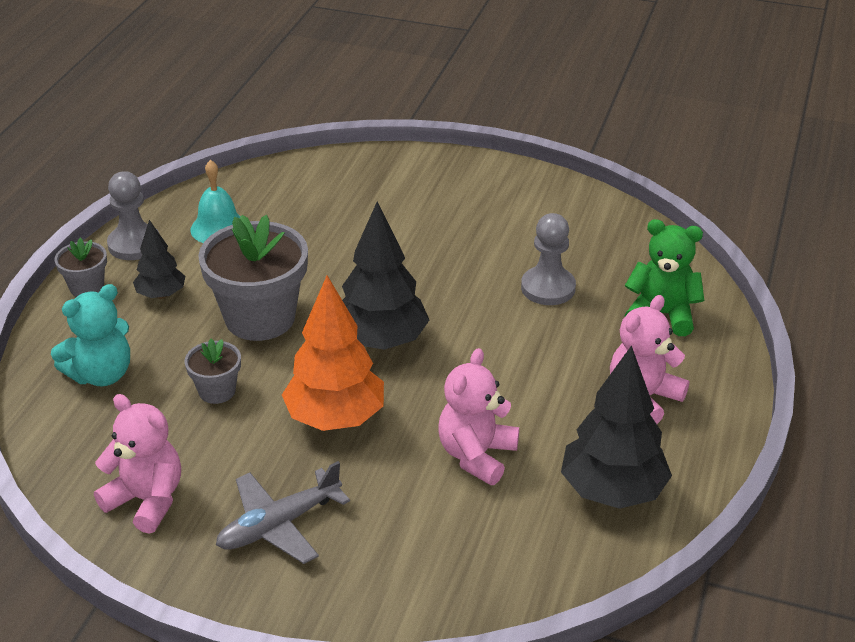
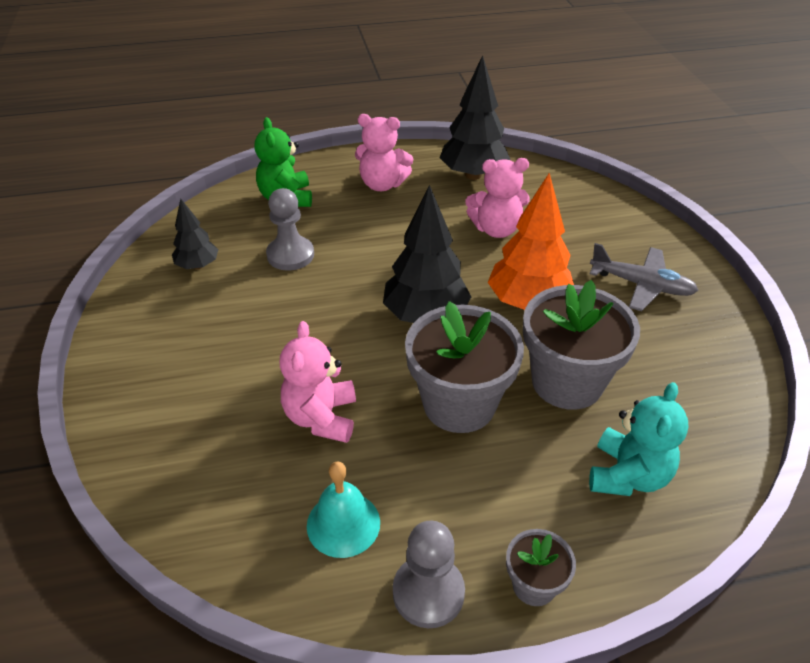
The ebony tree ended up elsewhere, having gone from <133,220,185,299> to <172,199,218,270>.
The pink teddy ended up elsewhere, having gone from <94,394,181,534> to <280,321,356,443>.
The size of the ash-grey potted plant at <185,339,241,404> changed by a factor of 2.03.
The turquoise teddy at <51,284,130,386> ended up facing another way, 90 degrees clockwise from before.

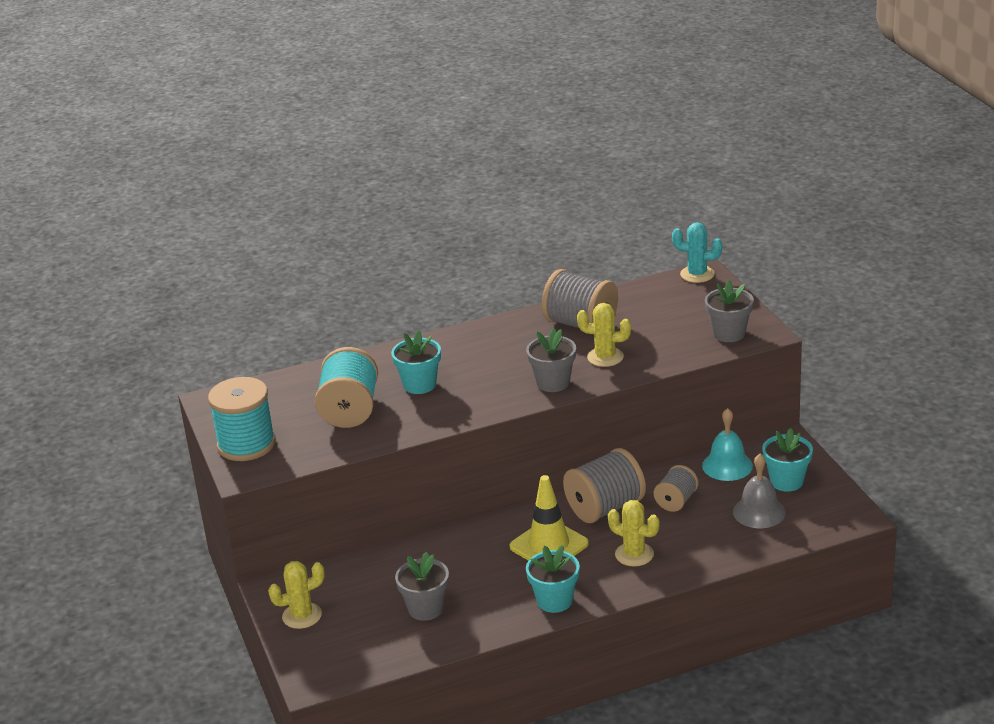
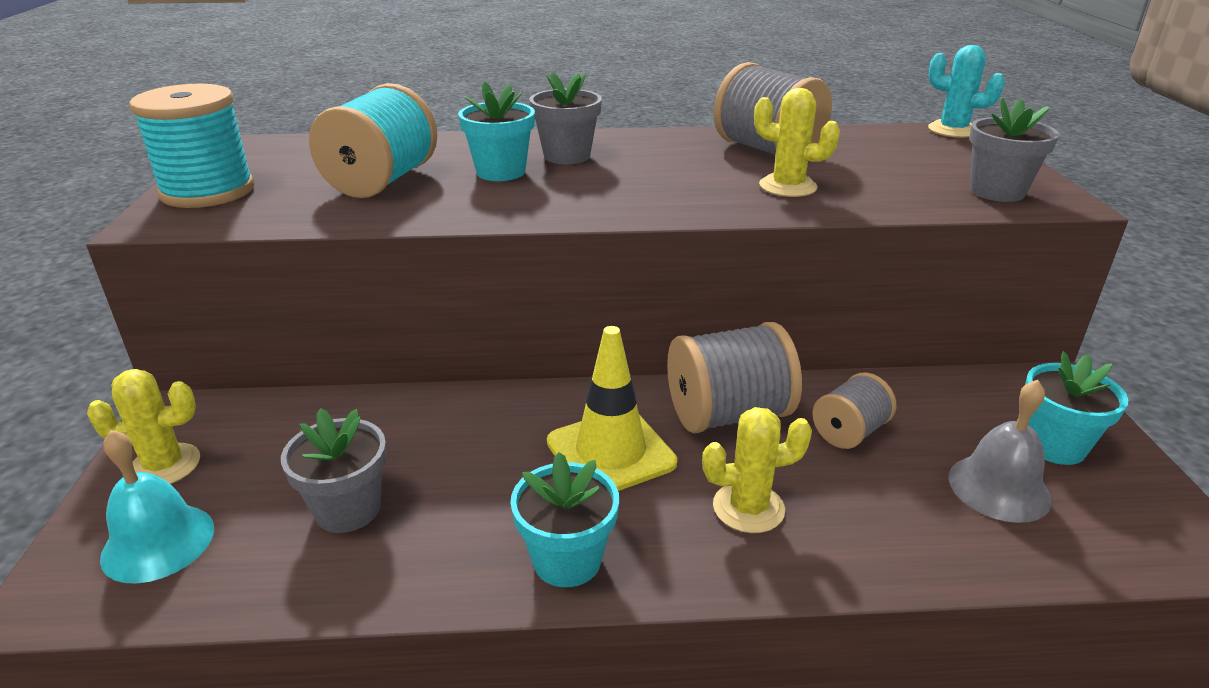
The turquoise hand bell ended up elsewhere, having gone from <702,408,753,481> to <100,430,214,584>.
The ash-grey potted plant ended up elsewhere, having gone from <526,328,576,392> to <529,72,602,164>.
The yellow prickly plant at <608,500,659,566> ended up facing another way, 60 degrees counterclockwise from before.

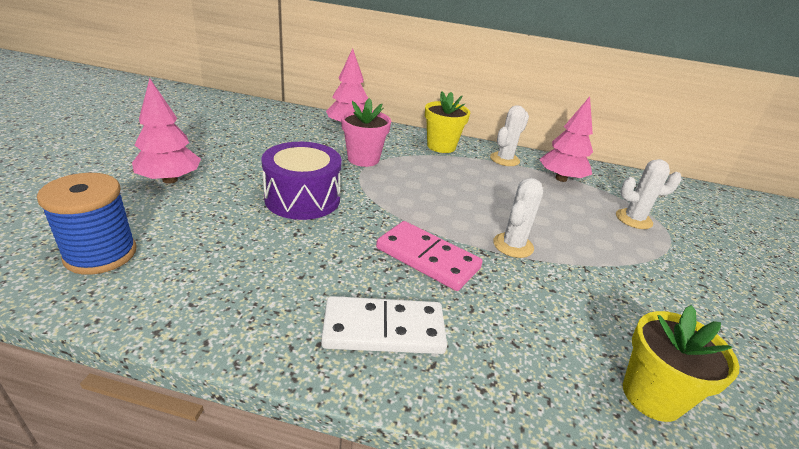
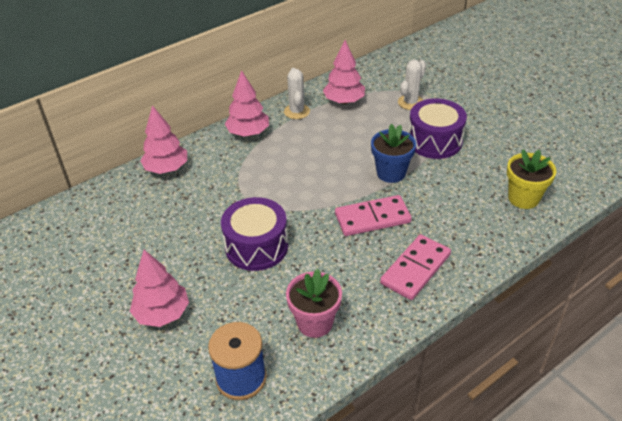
Where the yellow potted plant stood at <425,91,470,153>, the pink tree came to stand at <225,70,269,137>.
The pink potted plant ended up elsewhere, having gone from <341,98,391,167> to <286,269,342,338>.
Where the white prickly plant stood at <493,178,543,258>, the blue potted plant came to stand at <371,124,416,183>.
What was the white domino piece at <321,296,447,354> turned into the pink domino piece at <380,234,451,300>.
The second view gained the purple snare drum at <409,98,467,159>.

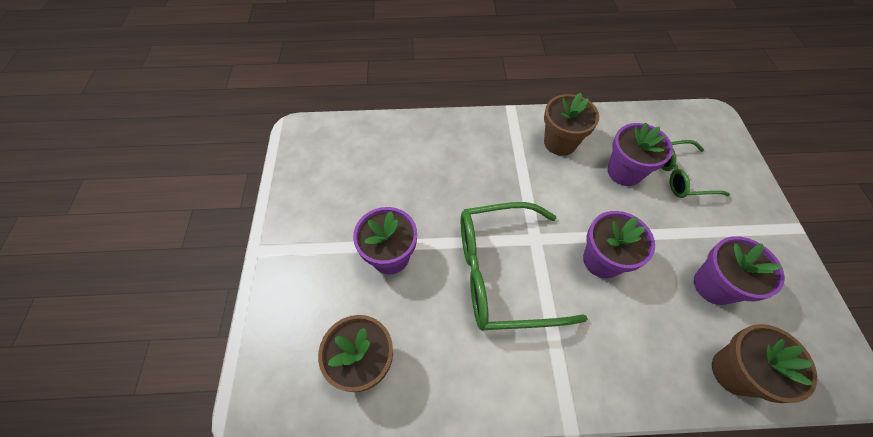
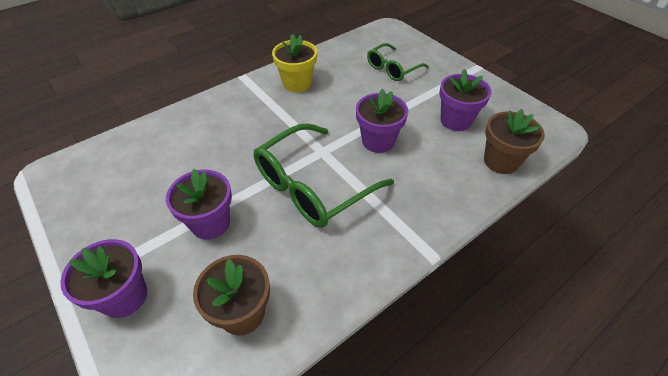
The purple potted plant ended up elsewhere, having gone from <608,123,673,186> to <60,239,147,318>.
What was the dark brown potted plant at <544,93,599,156> turned into the yellow potted plant at <272,34,317,92>.

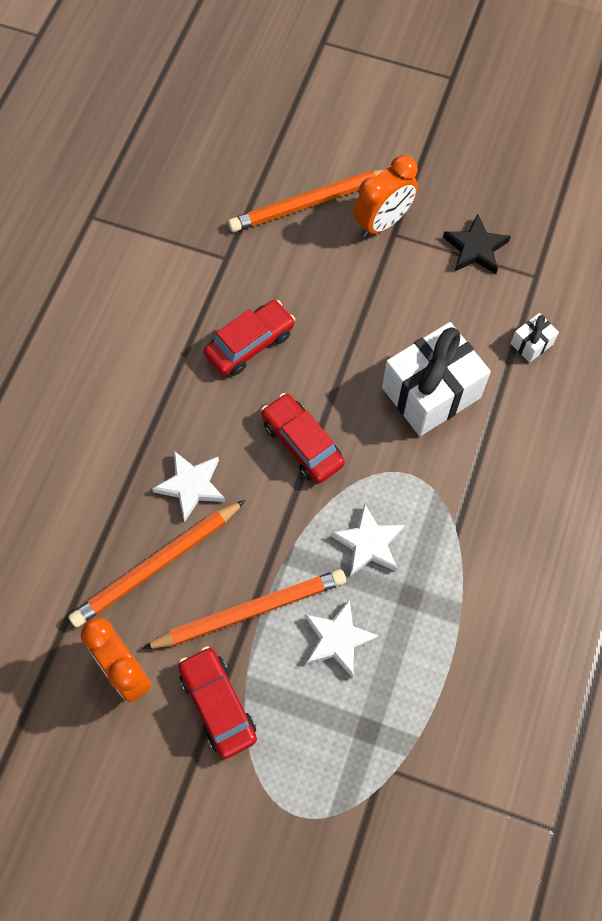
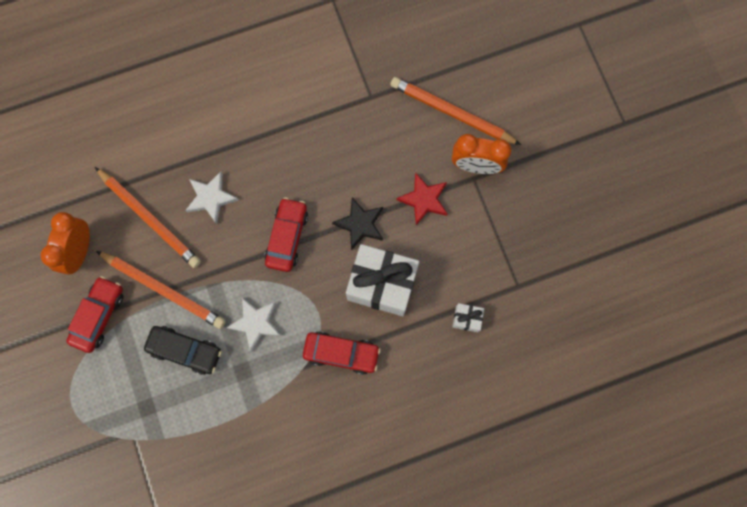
The orange-coloured wooden pencil at <68,500,245,627> ended up facing another way, 150 degrees counterclockwise from before.
Where the white star shape stood at <305,599,379,678>, the ebony toy car came to stand at <144,326,222,375>.
The scarlet toy car ended up elsewhere, having gone from <204,300,295,376> to <303,331,381,375>.
The ebony star shape ended up elsewhere, having gone from <443,214,511,274> to <332,197,383,250>.
The second view gained the scarlet star shape at <396,173,447,225>.

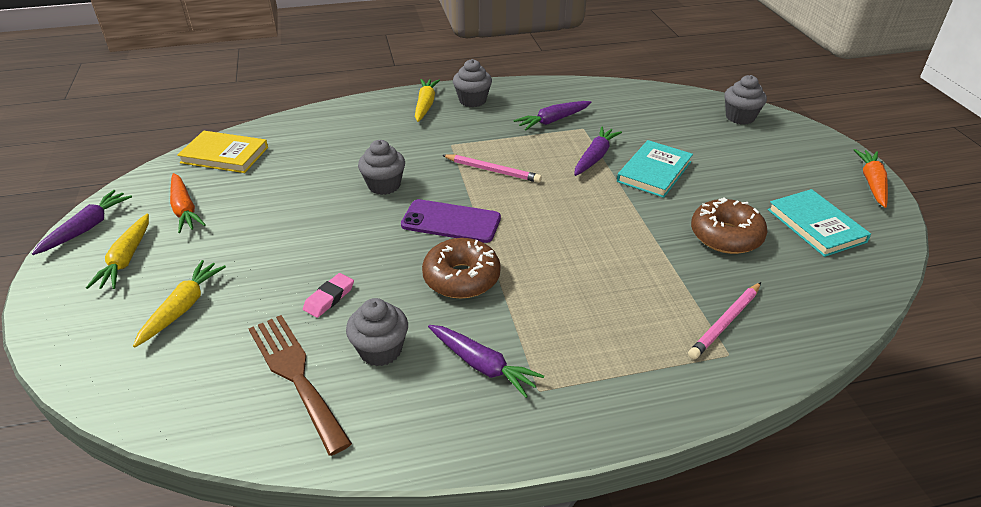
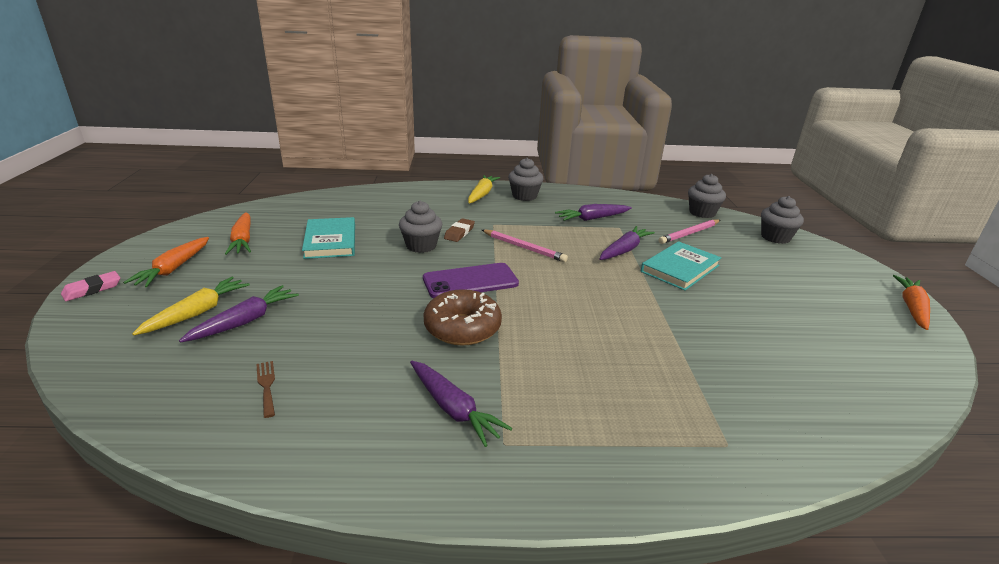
The pink eraser ended up elsewhere, having gone from <303,273,354,318> to <61,271,120,301>.
What was the yellow toy carrot at <86,214,149,289> turned into the orange-coloured toy carrot at <123,237,209,287>.
The purple toy carrot ended up elsewhere, having gone from <32,190,132,255> to <179,285,299,343>.
The size of the dark brown fork at <249,315,352,456> changed by a factor of 0.43.
The turquoise book ended up elsewhere, having gone from <768,189,871,257> to <302,217,355,259>.
The purple phone at <401,199,501,243> ended up facing another way, 45 degrees counterclockwise from before.
The second view gained the dark brown eraser at <444,218,475,242>.
The pink wooden pencil ended up elsewhere, having gone from <688,282,761,359> to <658,220,720,244>.
The ash-grey fairy cake ended up elsewhere, having gone from <346,298,408,366> to <688,174,726,218>.
The second view lost the yellow book at <177,131,268,173>.
The second view lost the dark brown donut at <691,198,767,254>.

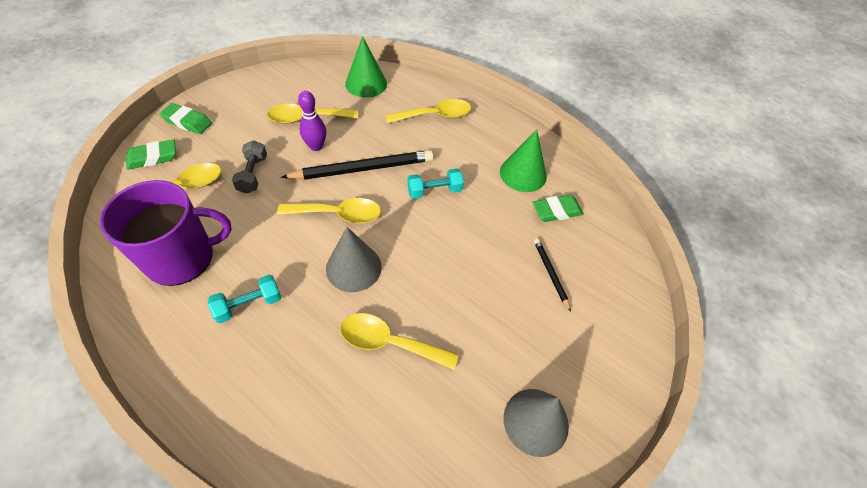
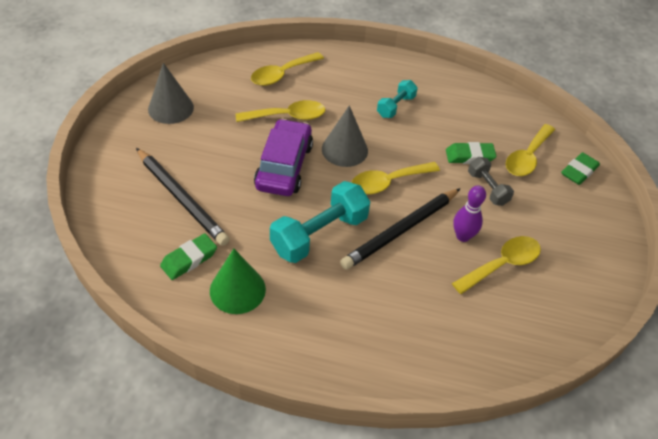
The size of the ebony wooden pencil at <534,239,571,312> changed by a factor of 2.01.
The yellow tablespoon ended up elsewhere, having gone from <385,99,471,124> to <251,52,324,86>.
The second view gained the purple toy car at <254,119,313,196>.
The size of the turquoise free weight at <407,168,464,199> changed by a factor of 1.78.
The emerald eraser ended up elsewhere, having gone from <159,103,212,134> to <446,142,497,164>.
The second view lost the purple mug at <100,180,232,286>.
The second view lost the emerald solid cone at <345,36,387,98>.

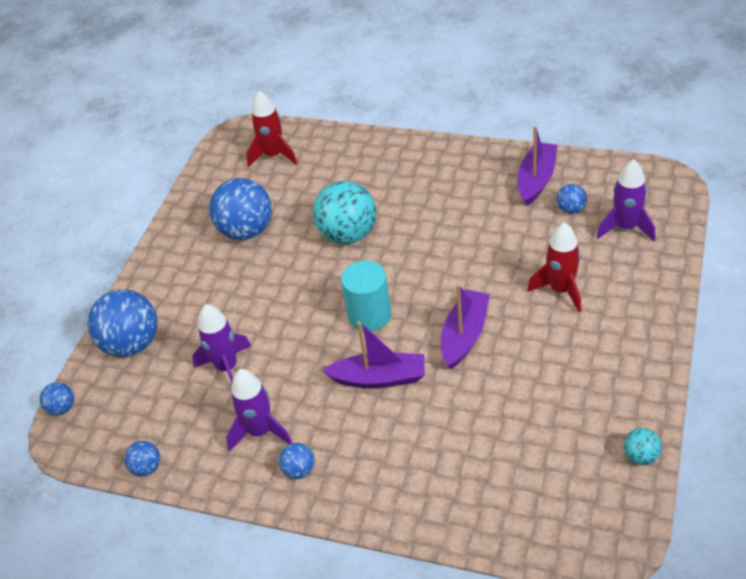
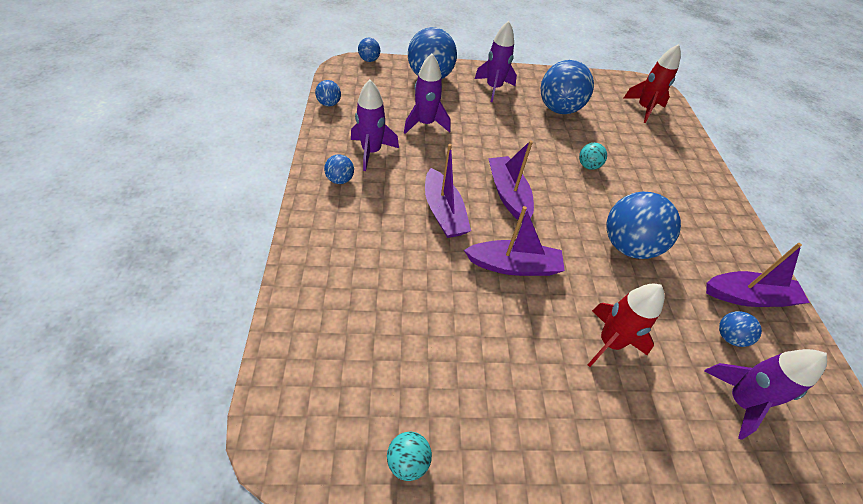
The second view gained the purple toy rocket at <475,21,517,102>.
Where the turquoise solid cylinder stood at <341,261,391,331>, the purple toy boat came to stand at <488,140,534,222>.
The size of the turquoise play ball at <313,181,376,244> changed by a factor of 0.47.
The second view gained the blue play ball at <607,192,681,259>.

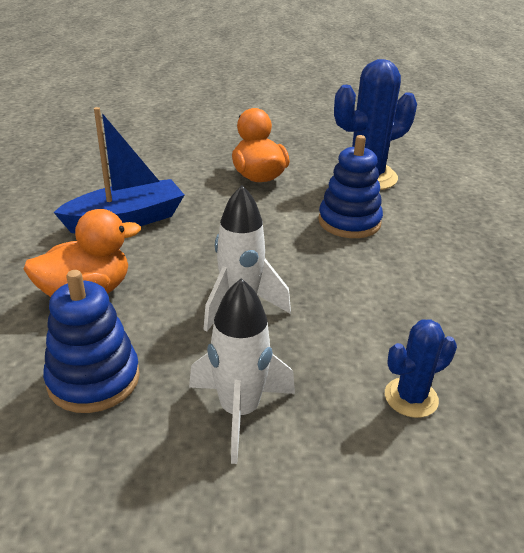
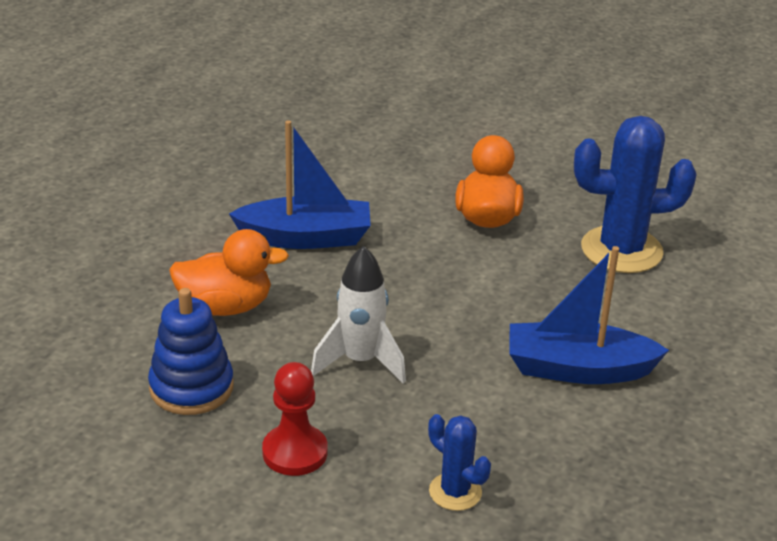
Where the white toy rocket stood at <189,278,295,464>, the scarlet pawn came to stand at <262,362,328,476>.
The blue prickly plant at <385,319,457,418> ended up facing another way, 45 degrees clockwise from before.
The second view gained the blue toy boat at <509,246,669,384>.
The second view lost the blue stacking toy at <318,135,383,238>.

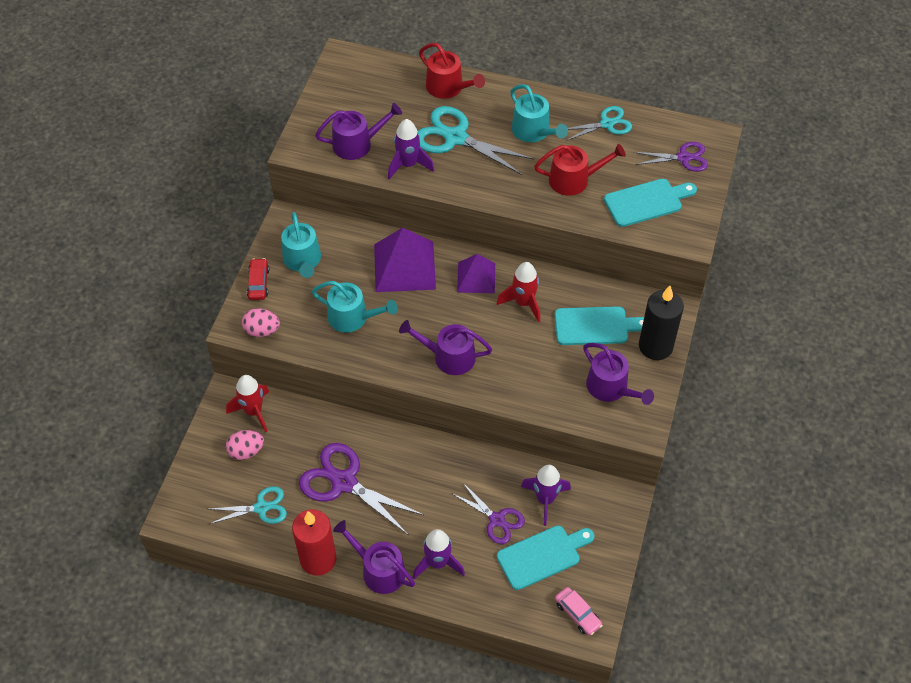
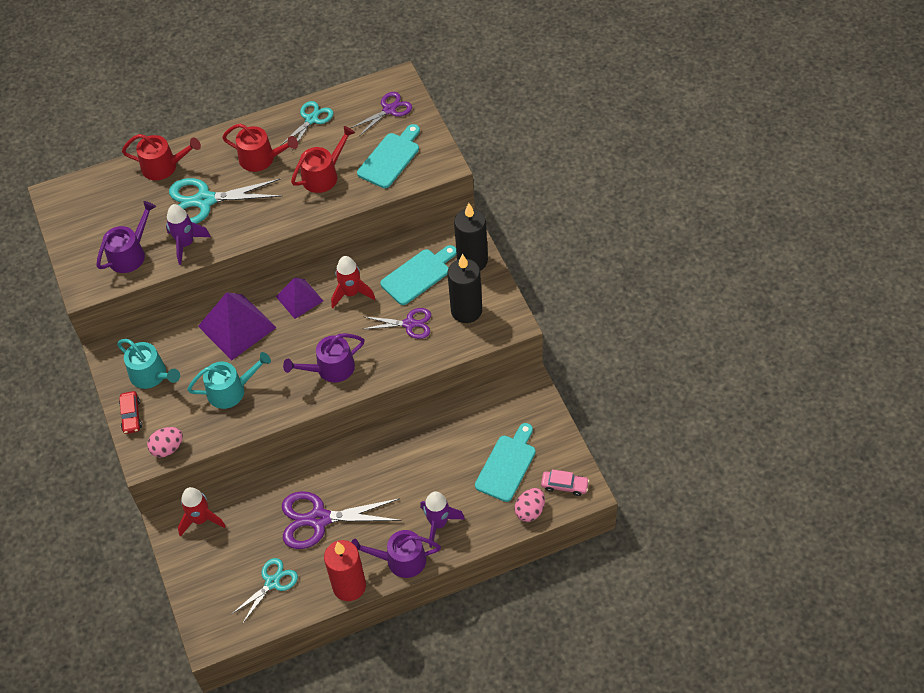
The scarlet toy car at <247,258,269,300> ended up facing another way, 150 degrees counterclockwise from before.
What was the turquoise watering pot at <510,84,568,142> turned into the scarlet watering pot at <222,123,298,172>.
The purple pair of scissors ended up elsewhere, having gone from <451,482,525,544> to <363,308,431,339>.
Where the purple watering pot stood at <583,343,654,405>, the ebony pillar candle came to stand at <447,254,482,323>.
The pink toy egg ended up elsewhere, having gone from <226,430,264,460> to <515,488,545,522>.
The second view lost the purple toy rocket at <521,465,571,526>.

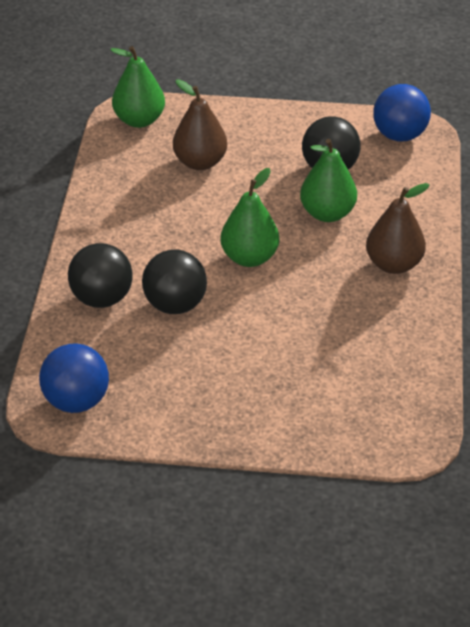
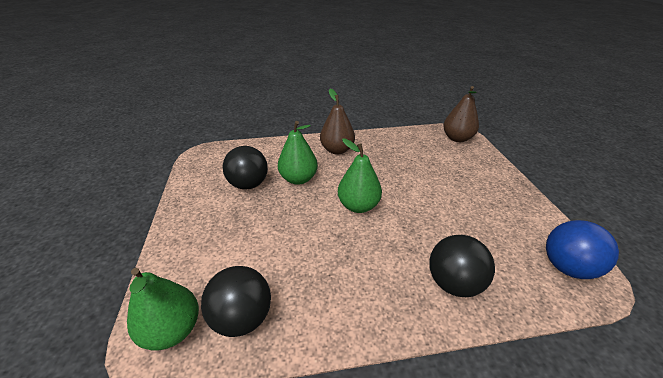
The ebony play ball ended up elsewhere, having gone from <142,249,207,314> to <201,266,271,337>.
The dark brown toy pear ended up elsewhere, having gone from <173,79,227,170> to <443,86,479,142>.
The second view lost the blue play ball at <373,84,431,141>.

